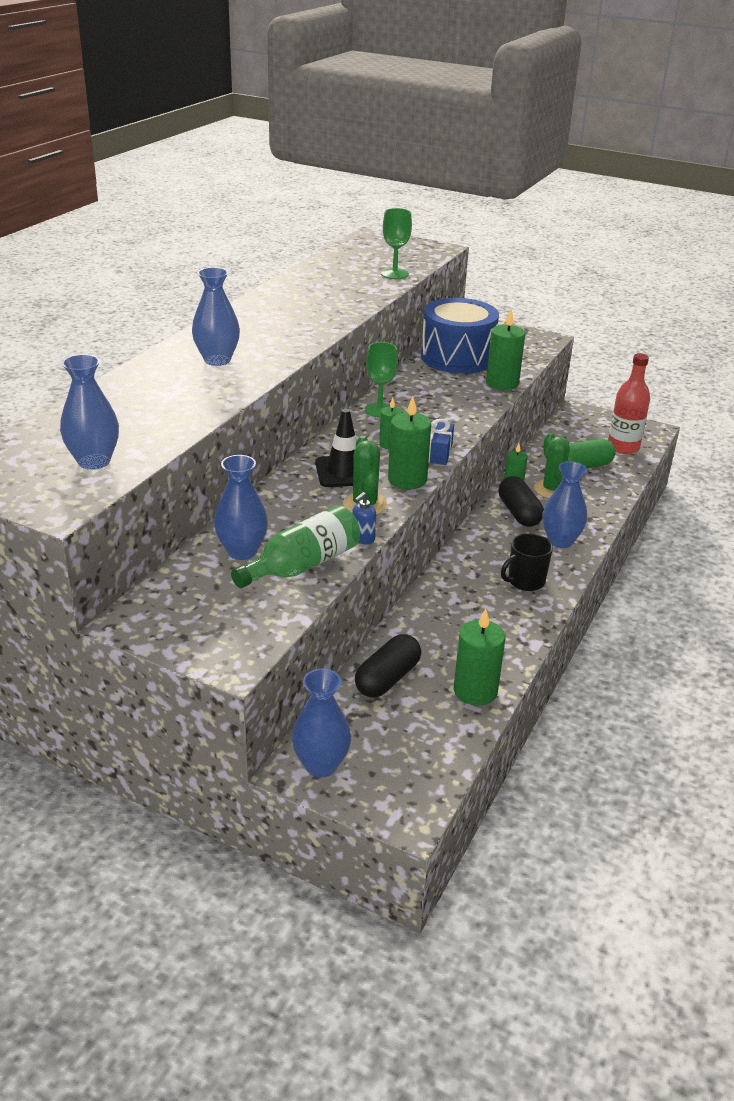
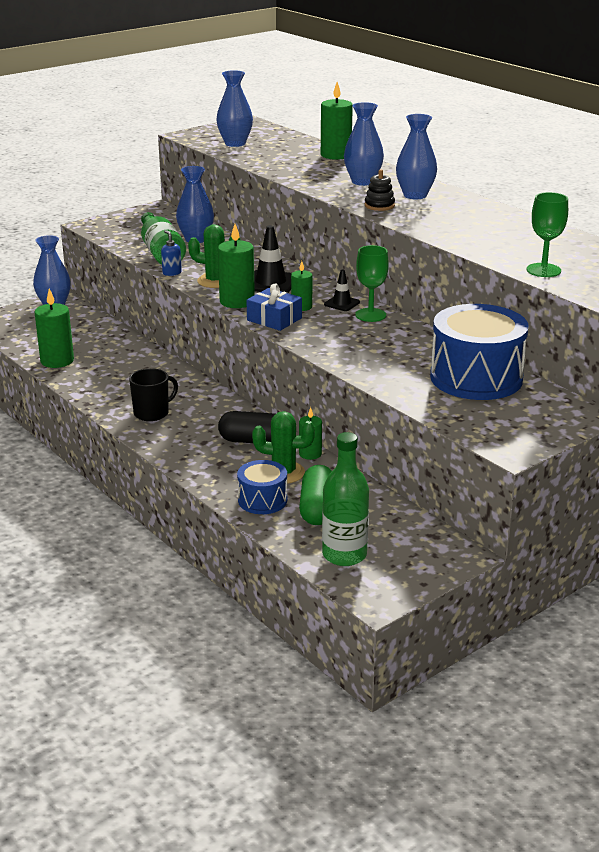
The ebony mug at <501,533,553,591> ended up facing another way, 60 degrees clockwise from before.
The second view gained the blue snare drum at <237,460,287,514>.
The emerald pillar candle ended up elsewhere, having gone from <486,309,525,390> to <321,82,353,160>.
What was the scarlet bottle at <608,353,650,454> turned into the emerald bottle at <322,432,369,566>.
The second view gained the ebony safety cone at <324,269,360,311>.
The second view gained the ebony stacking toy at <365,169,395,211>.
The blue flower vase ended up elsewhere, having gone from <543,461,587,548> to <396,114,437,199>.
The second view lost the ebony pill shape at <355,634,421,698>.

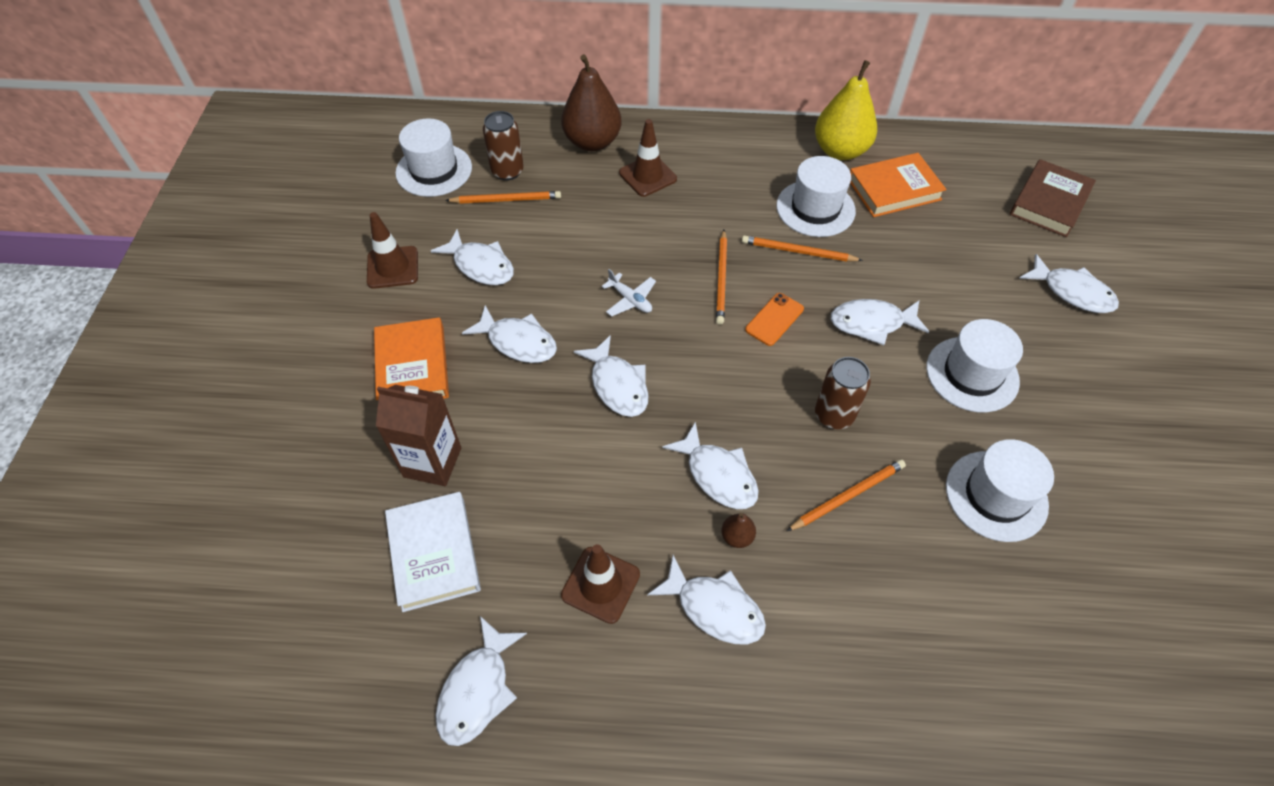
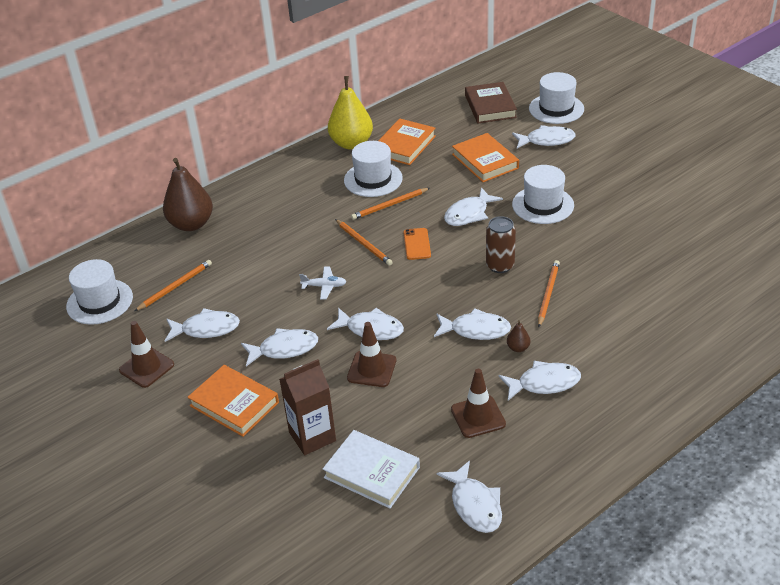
The dark brown safety cone ended up elsewhere, having gone from <619,119,677,197> to <347,322,396,387>.
The second view gained the orange-coloured book at <452,133,519,182>.
The white hat ended up elsewhere, having gone from <946,439,1054,542> to <529,72,584,124>.
The second view lost the dark brown soda can at <483,111,524,181>.

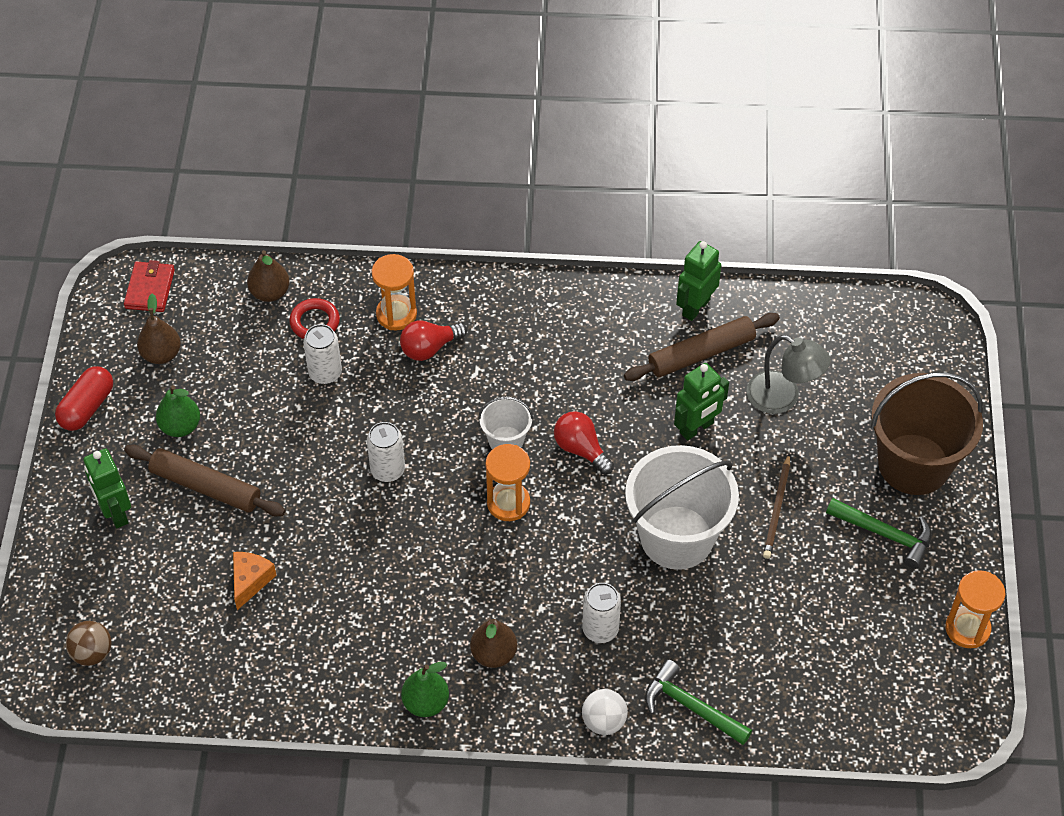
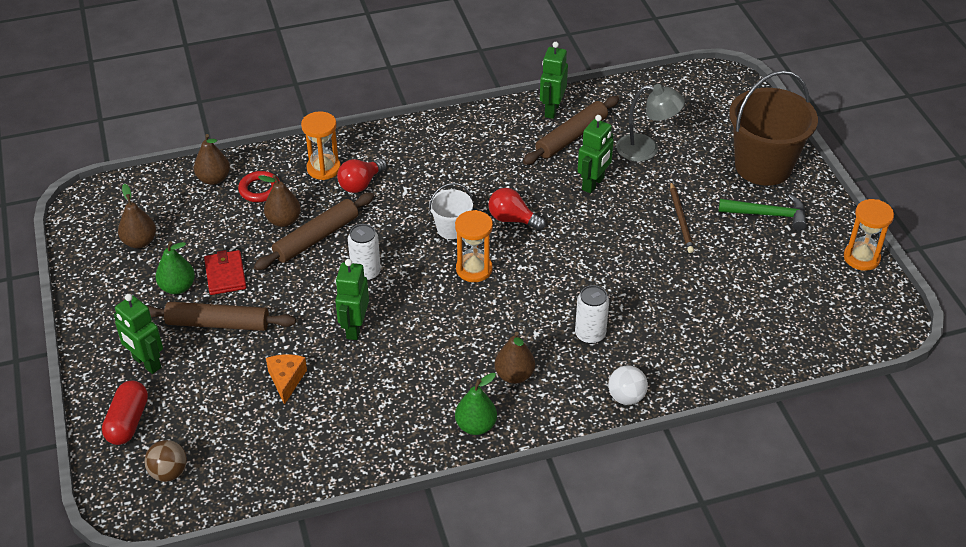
The scarlet pill shape ended up elsewhere, having gone from <55,366,113,431> to <102,380,148,445>.
The scarlet wallet ended up elsewhere, having gone from <124,260,175,312> to <204,250,246,295>.
The second view gained the dark brown pastry roller at <254,192,374,270>.
Where the white soda can stood at <303,324,342,384>, the dark brown toy pear came to stand at <258,175,301,227>.
The second view gained the emerald toy robot at <335,259,369,340>.
The second view lost the white pail at <625,445,739,570>.
The second view lost the emerald claw hammer at <645,659,752,745>.

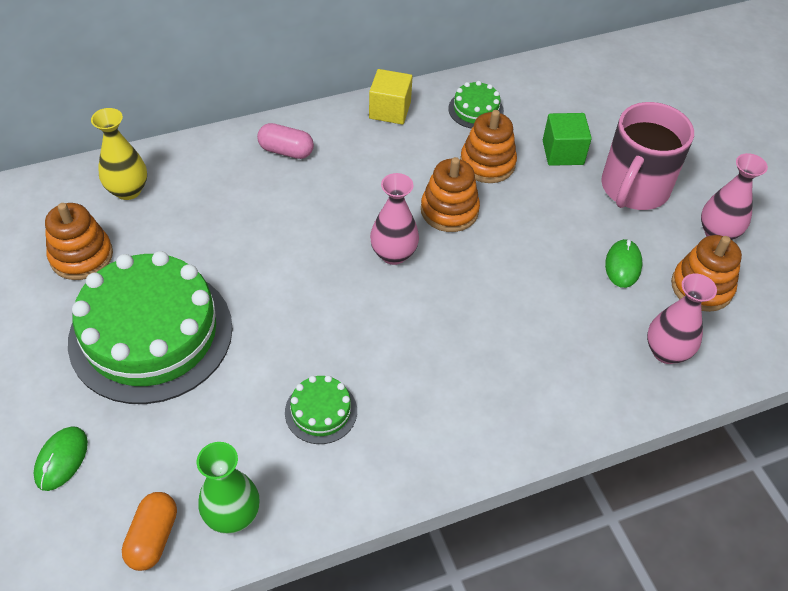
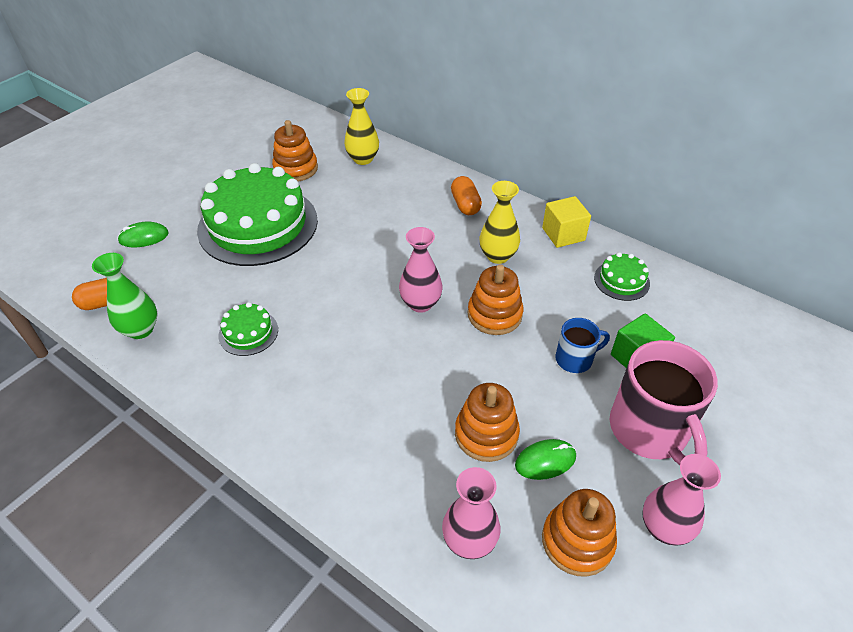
What was the pink pill shape at <257,123,314,159> turned into the orange-coloured pill shape at <451,176,482,215>.
The orange-coloured stacking toy ended up elsewhere, having gone from <460,110,517,183> to <455,383,520,462>.
The second view gained the yellow flower vase at <480,181,520,264>.
The second view gained the blue mug at <555,318,610,373>.
The pink mug at <601,102,694,210> ended up facing another way, 105 degrees counterclockwise from before.

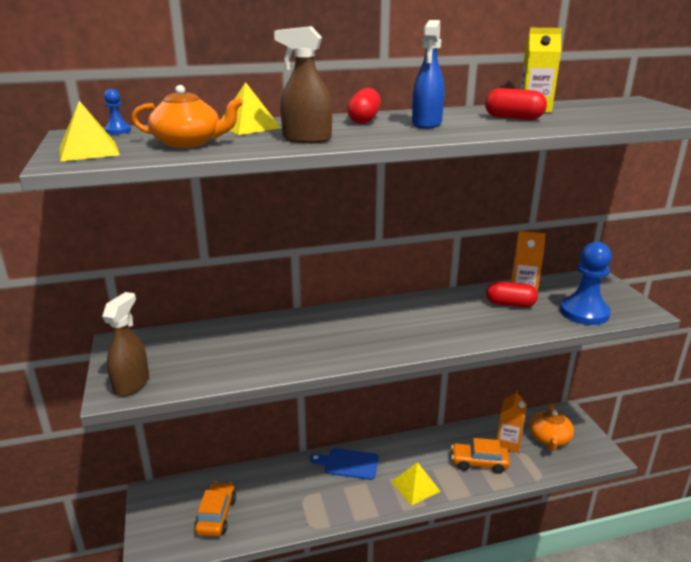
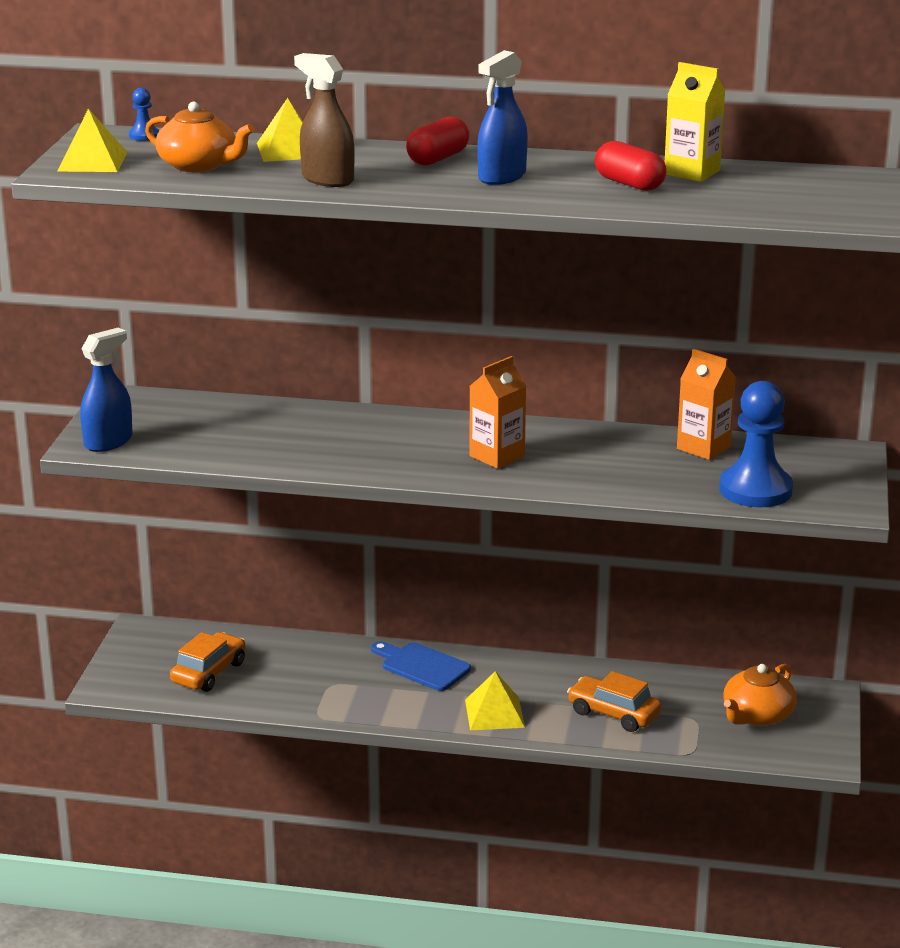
What was the dark brown spray cleaner at <102,292,149,397> turned into the blue spray cleaner at <80,328,133,452>.
The orange-coloured milk carton ended up elsewhere, having gone from <497,390,527,453> to <469,356,526,469>.
The second view lost the scarlet pill shape at <486,281,538,307>.

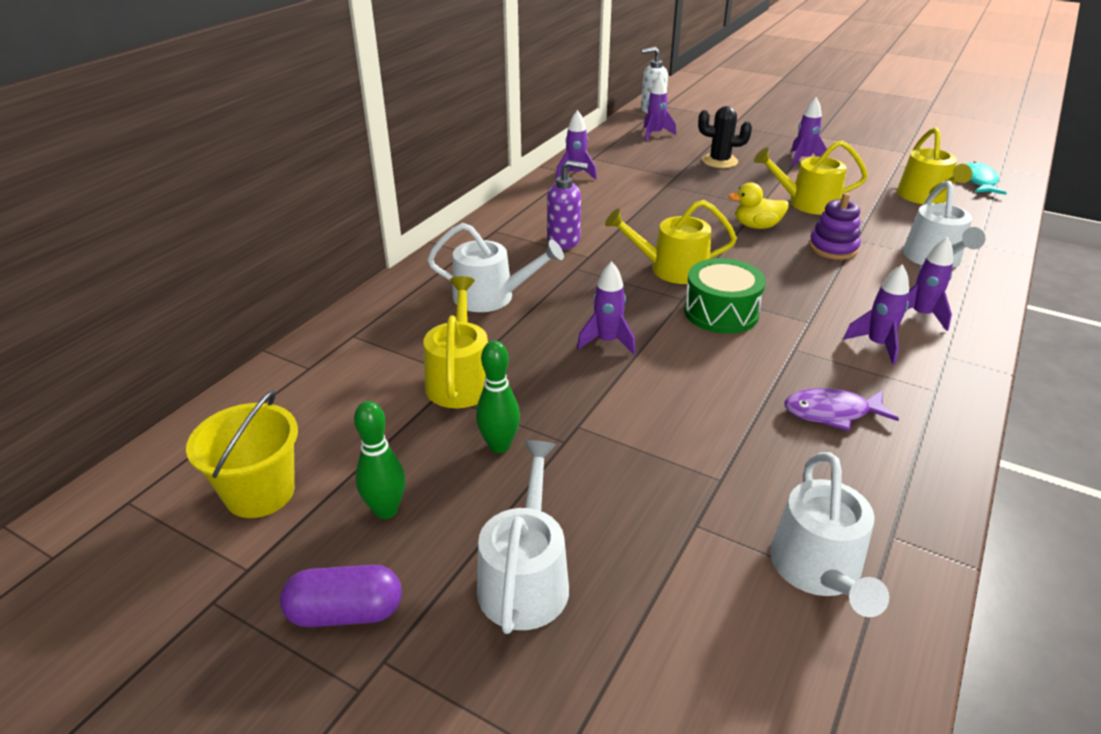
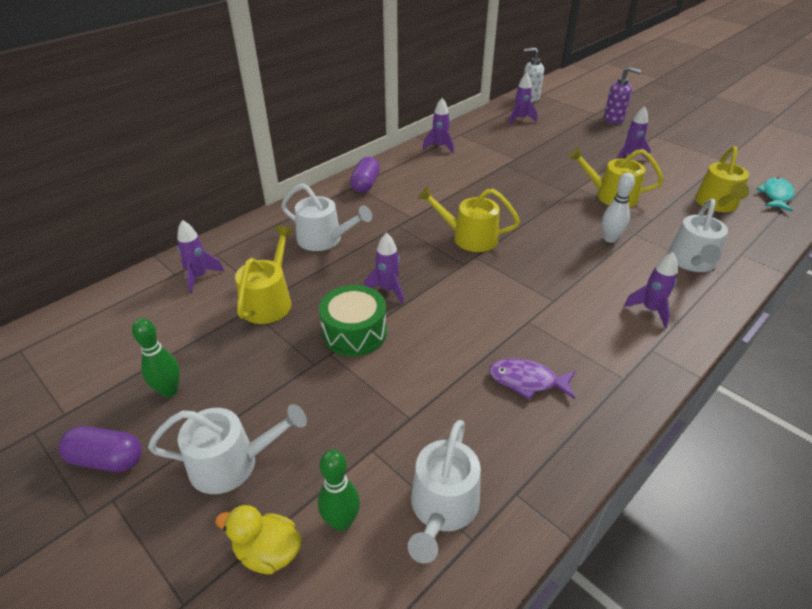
The white watering pot at <477,440,569,634> ended up facing another way, 60 degrees clockwise from before.
The purple toy rocket ended up elsewhere, having gone from <843,264,909,365> to <177,220,224,293>.
The yellow rubber duck ended up elsewhere, having gone from <728,182,789,229> to <215,505,302,574>.
The emerald skittle ended up elsewhere, having gone from <476,341,520,453> to <318,450,360,531>.
The emerald snare drum ended up elsewhere, having gone from <684,258,766,334> to <319,285,387,356>.
The second view gained the purple pill shape at <350,157,380,193>.
Where the purple stacking toy stood at <809,193,861,260>, the white skittle came to stand at <602,173,635,243>.
The purple pump bottle ended up elsewhere, having gone from <547,160,588,249> to <604,67,641,124>.
The second view lost the yellow pail at <186,390,298,518>.
The second view lost the ebony prickly plant at <698,106,752,168>.

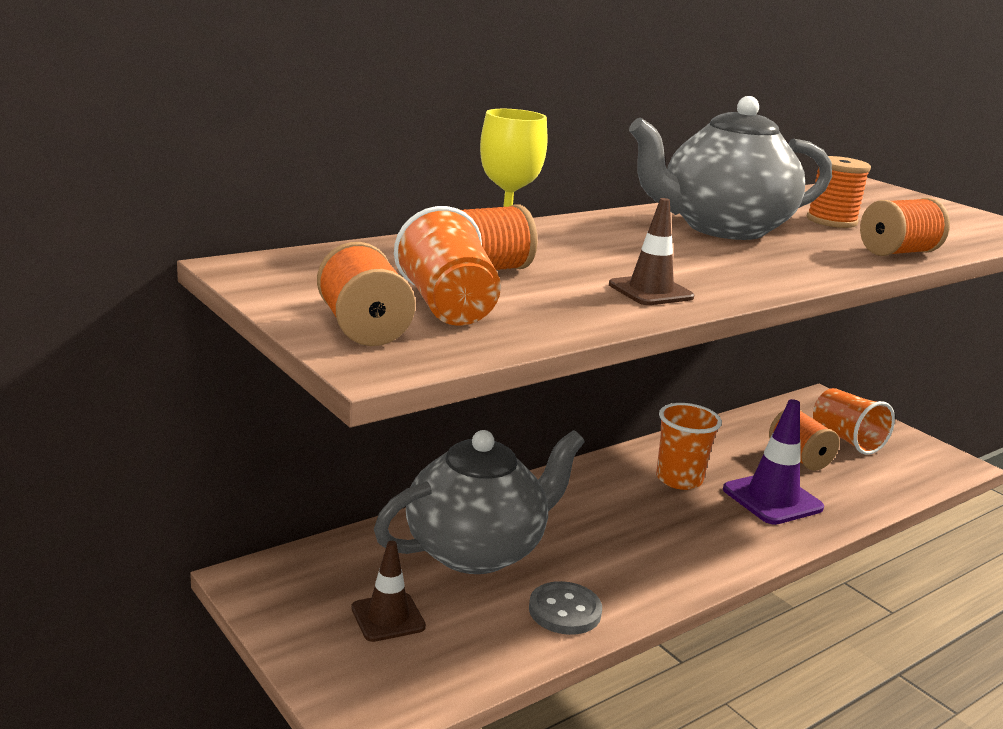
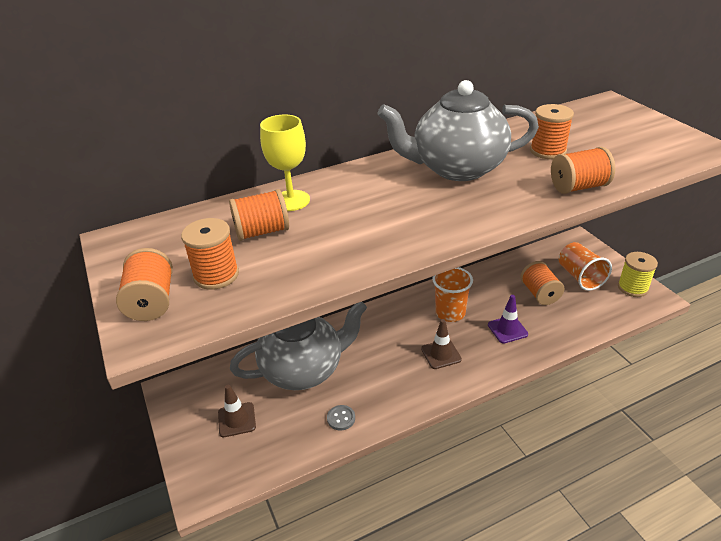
Where the orange-coloured tumbler stood at <394,206,501,326>, the orange-coloured reel of thread came to stand at <181,218,239,290>.
The size of the ash-grey shirt button at <529,581,602,635> changed by a factor of 0.65.
The dark brown safety cone ended up elsewhere, having gone from <609,198,694,305> to <421,319,462,369>.
The size of the purple safety cone at <723,399,824,525> changed by a factor of 0.64.
The second view gained the yellow reel of thread at <618,252,658,297>.

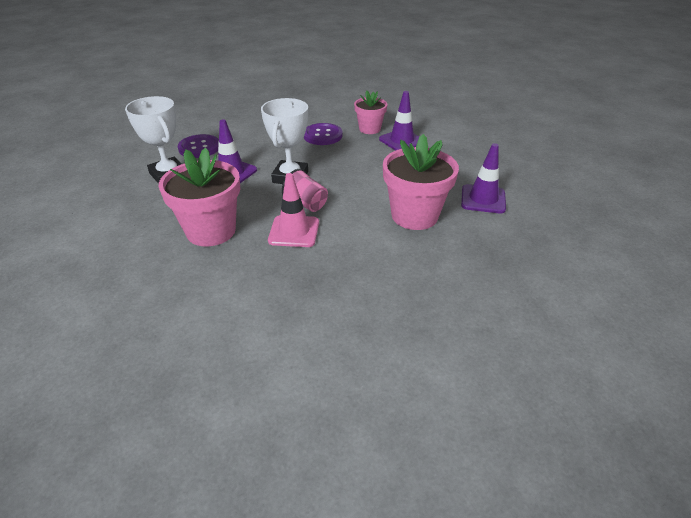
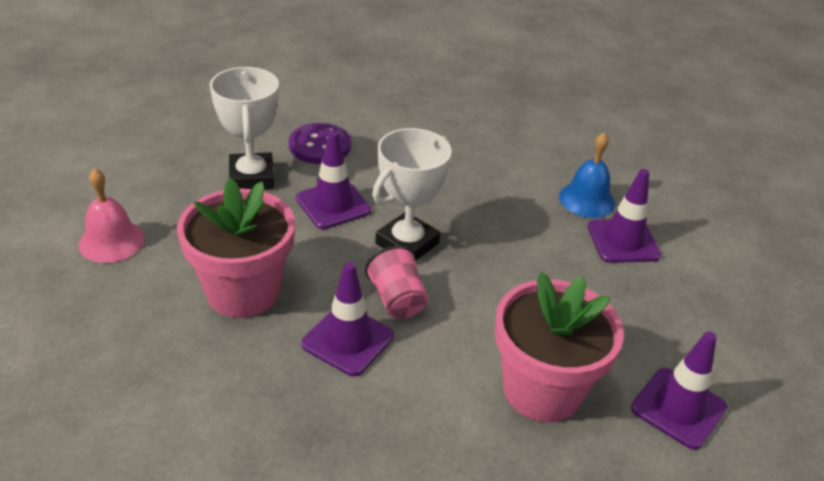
The second view gained the pink hand bell at <78,168,145,263>.
What was the pink safety cone at <268,173,319,247> turned into the purple safety cone at <301,262,394,376>.
Where the pink potted plant stood at <354,91,388,134>, the blue hand bell came to stand at <559,133,615,218>.
The second view lost the purple shirt button at <304,123,343,145>.

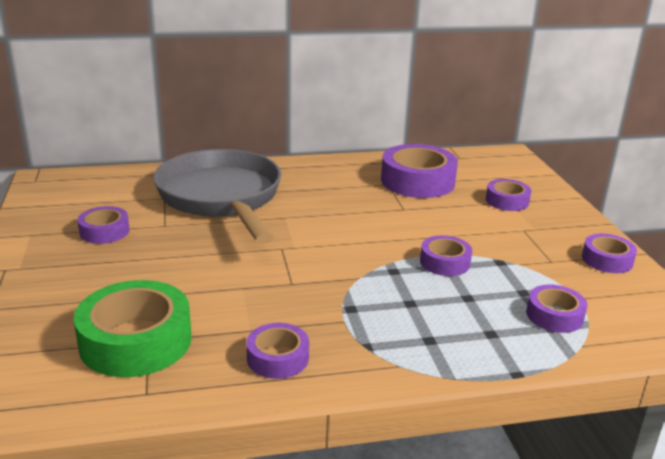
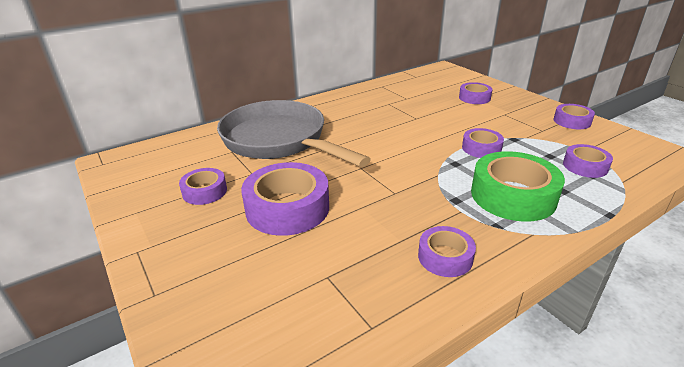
The purple sticky tape ended up elsewhere, having gone from <381,144,458,198> to <241,162,329,236>.
The emerald sticky tape ended up elsewhere, having gone from <74,280,192,377> to <471,151,565,222>.

